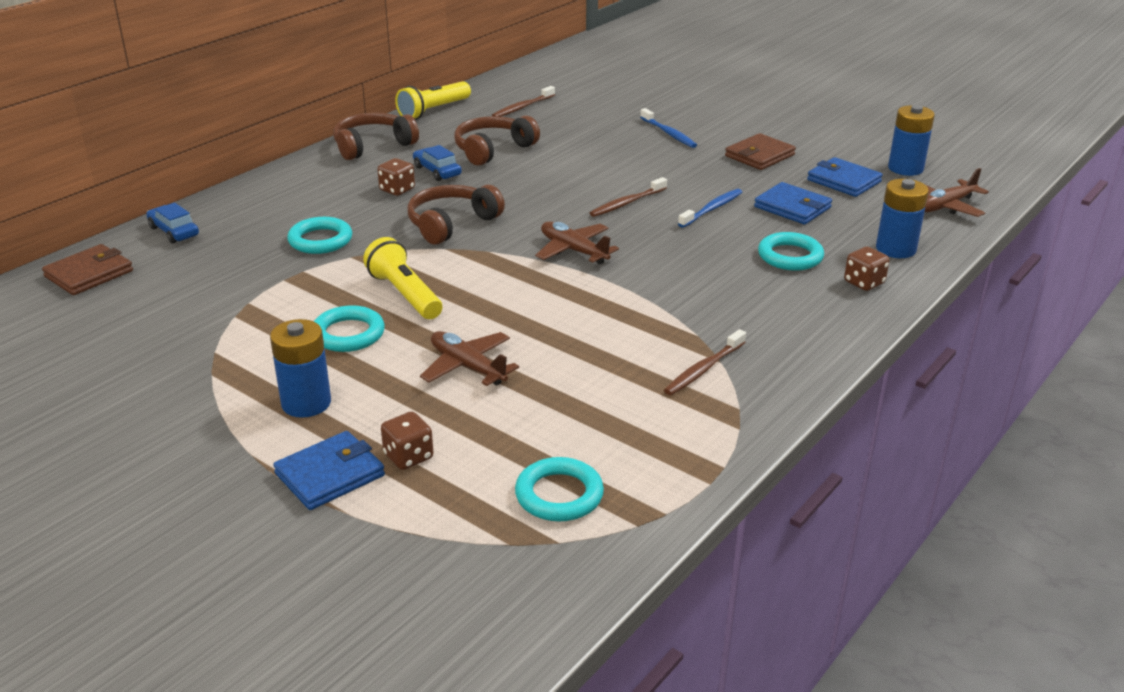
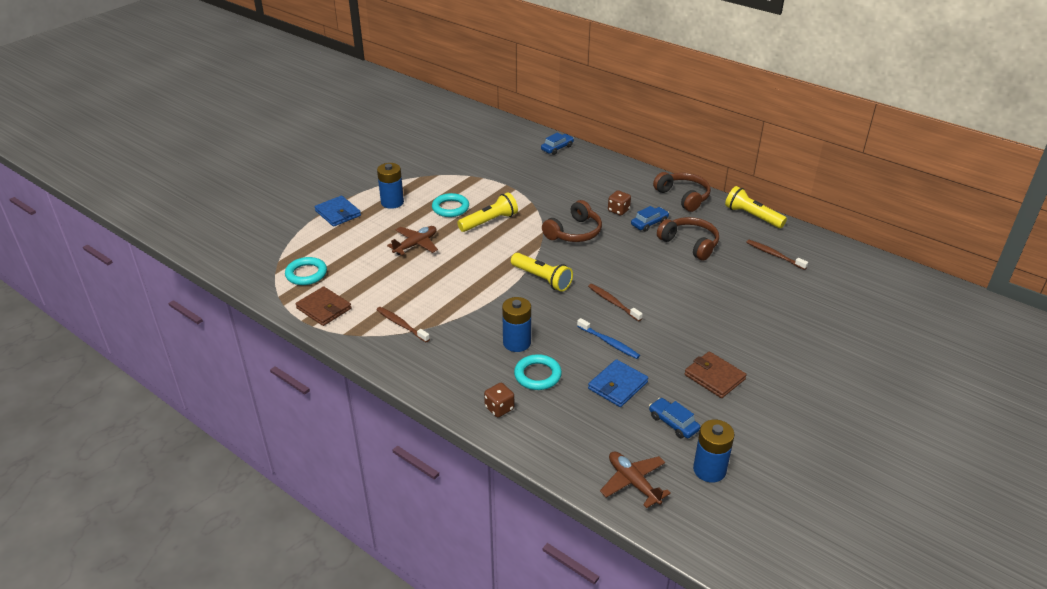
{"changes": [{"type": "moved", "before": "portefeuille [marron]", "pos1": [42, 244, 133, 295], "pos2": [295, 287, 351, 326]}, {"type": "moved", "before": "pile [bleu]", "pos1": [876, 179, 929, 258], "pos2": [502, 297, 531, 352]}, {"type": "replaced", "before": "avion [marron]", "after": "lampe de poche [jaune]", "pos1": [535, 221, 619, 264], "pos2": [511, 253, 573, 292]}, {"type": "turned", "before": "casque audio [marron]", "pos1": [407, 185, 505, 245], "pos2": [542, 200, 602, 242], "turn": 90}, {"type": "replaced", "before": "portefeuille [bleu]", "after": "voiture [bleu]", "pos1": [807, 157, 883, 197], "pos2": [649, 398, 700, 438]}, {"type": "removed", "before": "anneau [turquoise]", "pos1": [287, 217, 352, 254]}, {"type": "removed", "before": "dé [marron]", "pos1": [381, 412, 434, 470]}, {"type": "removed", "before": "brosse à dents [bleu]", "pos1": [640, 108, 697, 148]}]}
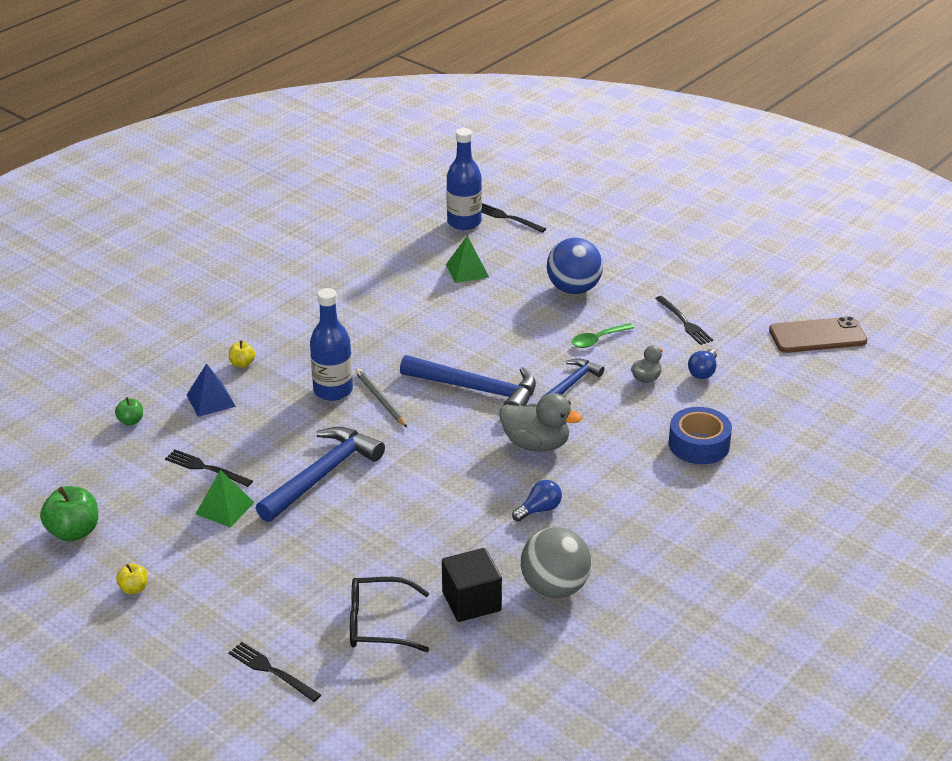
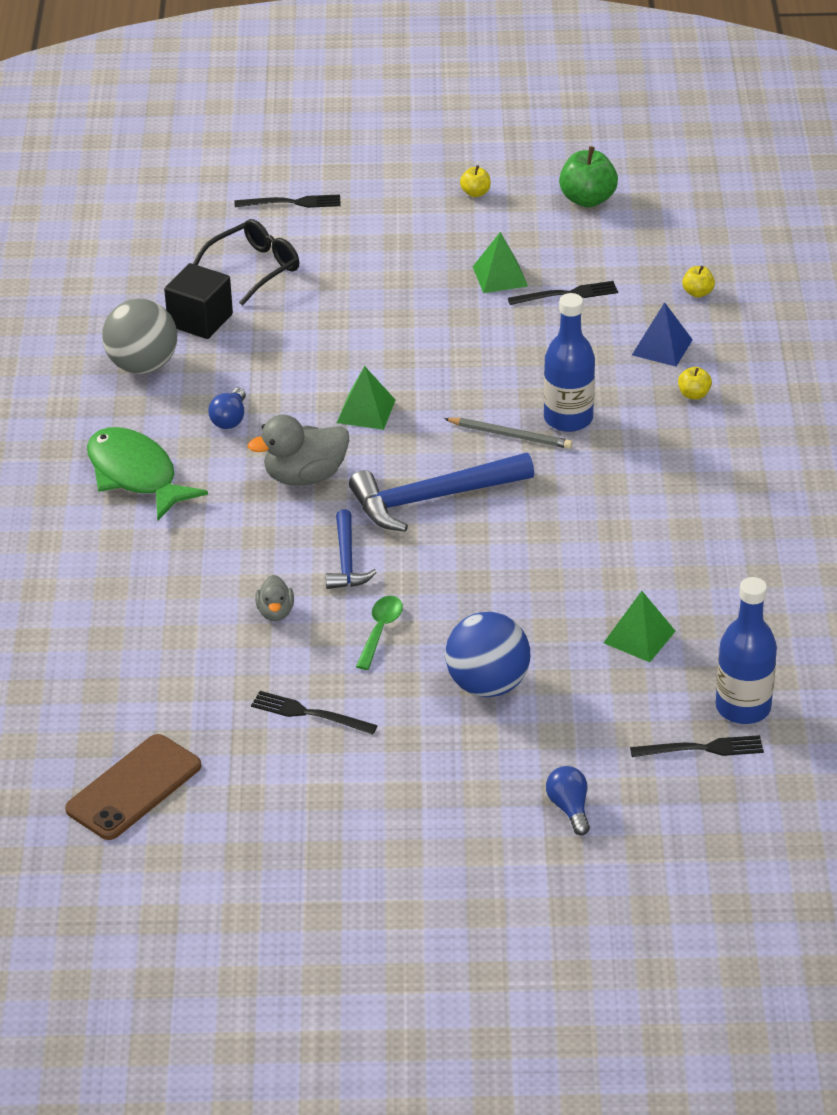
{"changes": [{"type": "added", "after": "poisson [vert]", "pos2": [87, 427, 208, 520]}, {"type": "added", "after": "pyramide [vert]", "pos2": [337, 366, 395, 430]}, {"type": "moved", "before": "ampoule [bleu]", "pos1": [688, 349, 717, 379], "pos2": [546, 766, 590, 835]}, {"type": "recoloured", "before": "pomme [vert]", "after": "pomme [jaune]", "pos1": [115, 397, 143, 425], "pos2": [682, 266, 715, 298]}, {"type": "removed", "before": "marteau [bleu]", "pos1": [256, 427, 385, 522]}, {"type": "removed", "before": "ruban adhésif [bleu]", "pos1": [669, 407, 732, 464]}]}
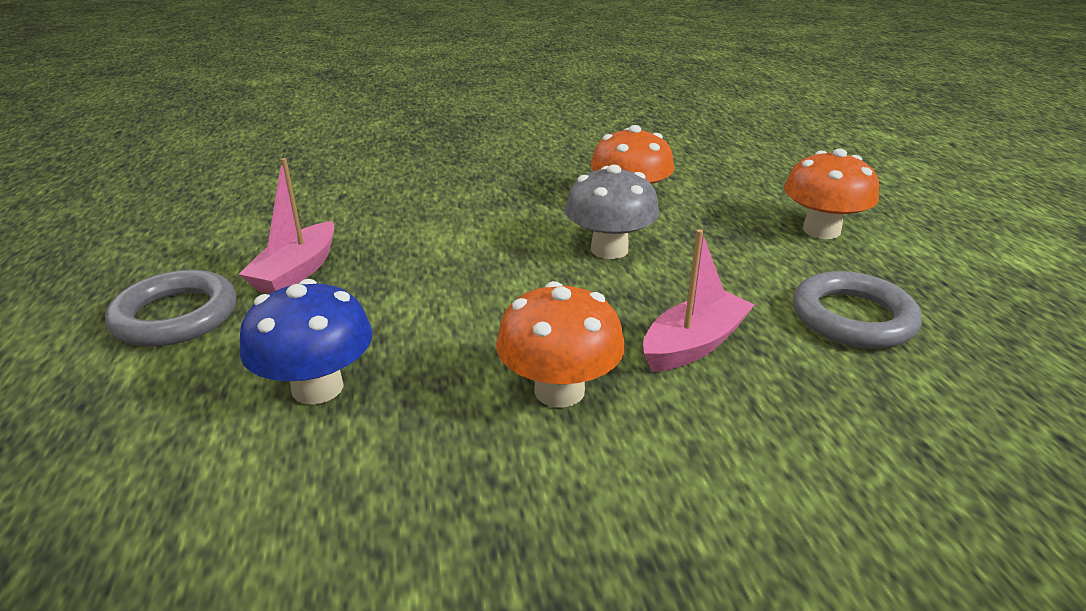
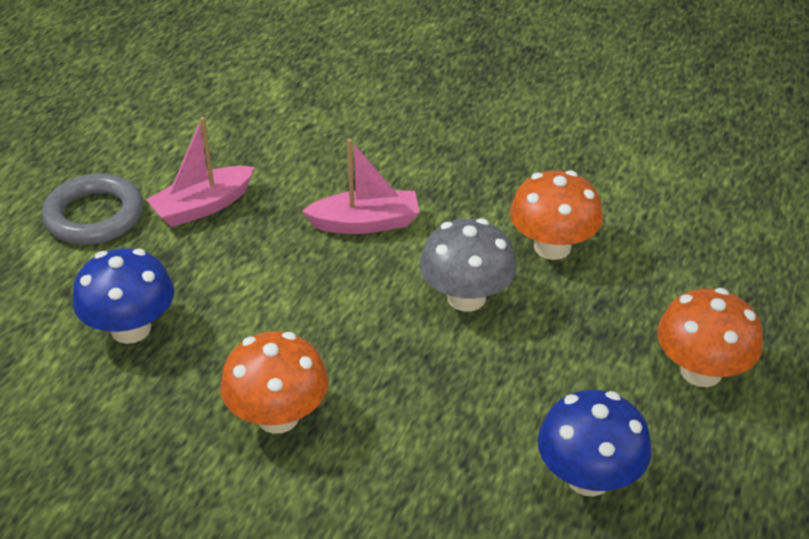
{"changes": [{"type": "moved", "before": "bateau [rose]", "pos1": [643, 229, 755, 372], "pos2": [302, 139, 420, 234]}, {"type": "replaced", "before": "anneau [gris]", "after": "champignon [bleu]", "pos1": [793, 271, 922, 349], "pos2": [538, 390, 652, 496]}]}
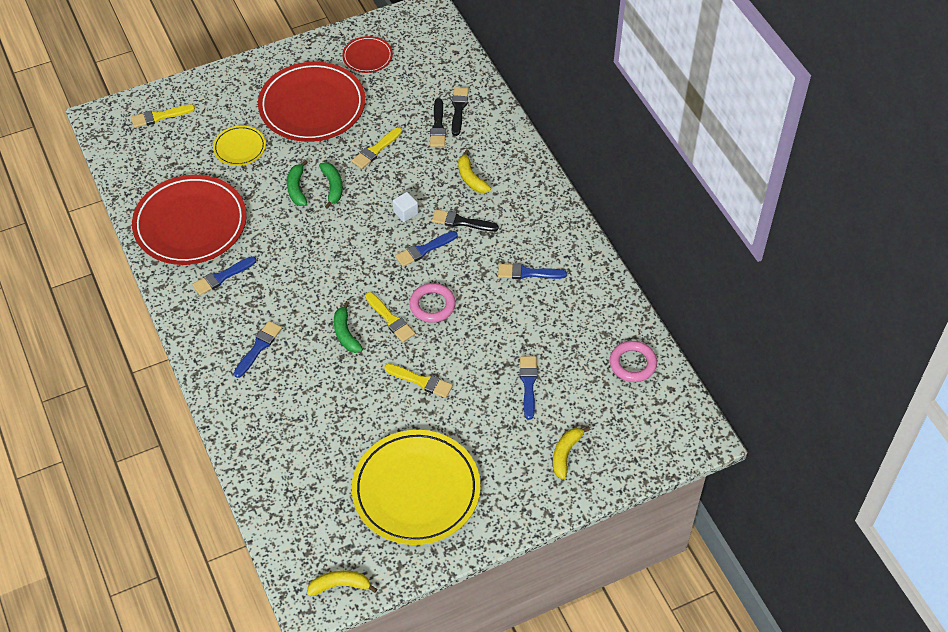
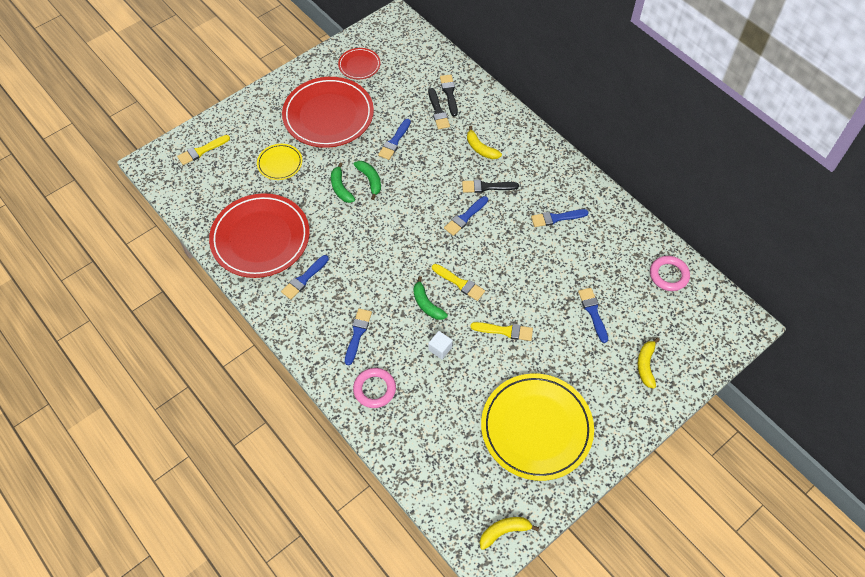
{"changes": [{"type": "moved", "before": "anneau [rose]", "pos1": [409, 283, 456, 323], "pos2": [353, 368, 396, 408]}, {"type": "recoloured", "before": "pinceau [jaune]", "after": "pinceau [bleu]", "pos1": [352, 127, 402, 169], "pos2": [378, 119, 411, 160]}, {"type": "moved", "before": "cube [blanc]", "pos1": [393, 192, 418, 222], "pos2": [428, 331, 453, 359]}]}
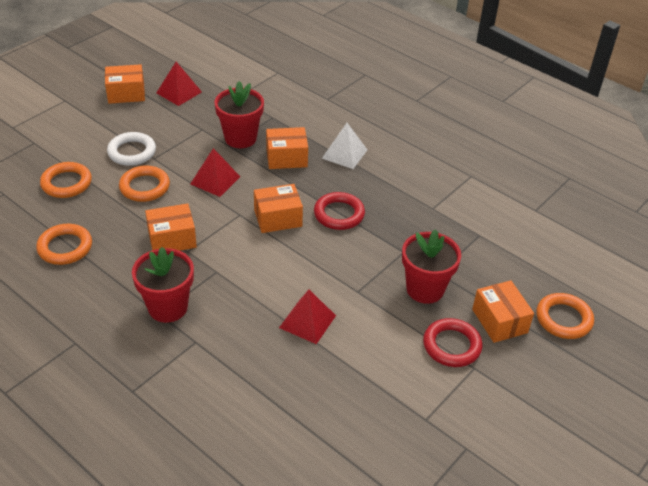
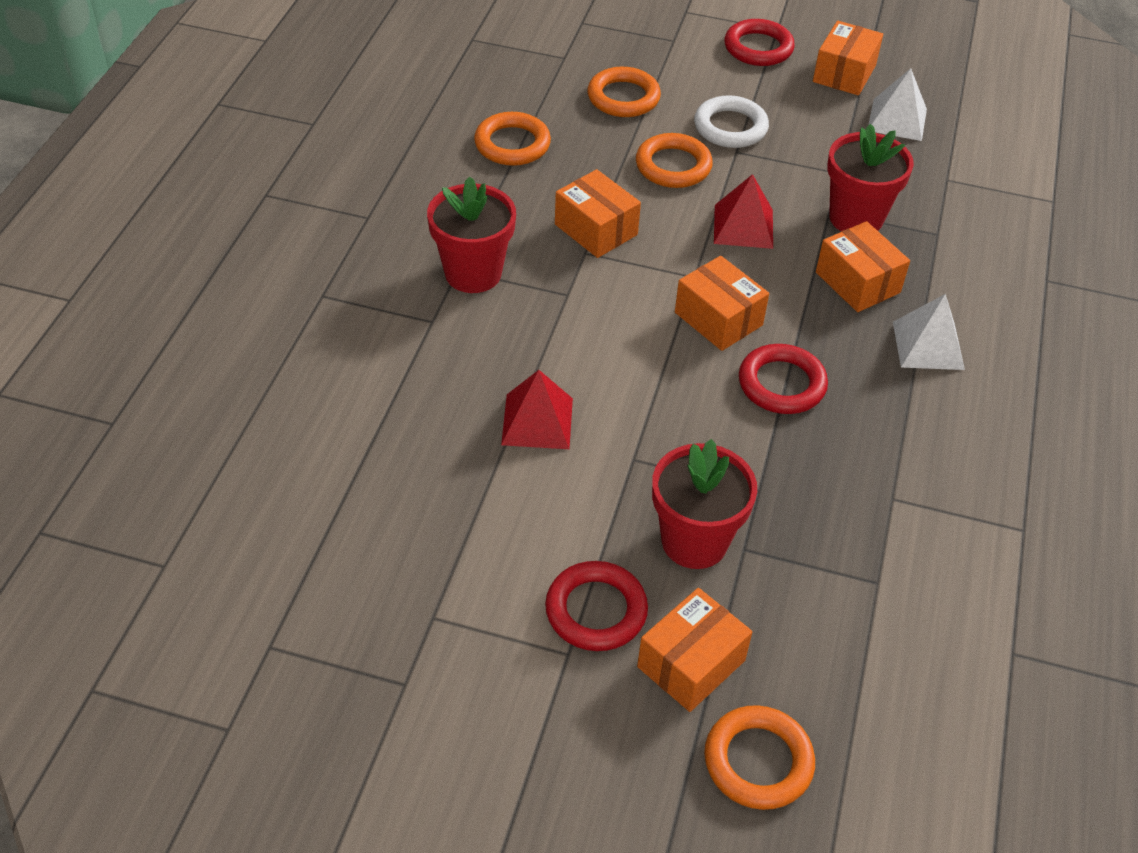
{"changes": [{"type": "added", "after": "anneau [rouge]", "pos2": [725, 19, 795, 66]}, {"type": "turned", "before": "boîte [orange]", "pos1": [105, 64, 145, 104], "pos2": [813, 21, 883, 95], "turn": 60}, {"type": "recoloured", "before": "pyramide [rouge]", "after": "pyramide [blanc]", "pos1": [156, 62, 202, 106], "pos2": [869, 68, 927, 141]}]}
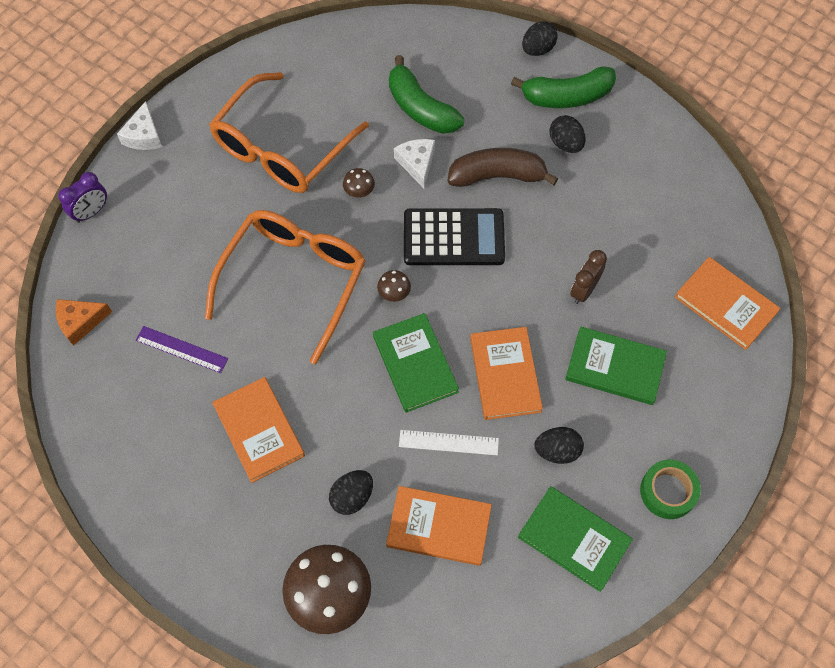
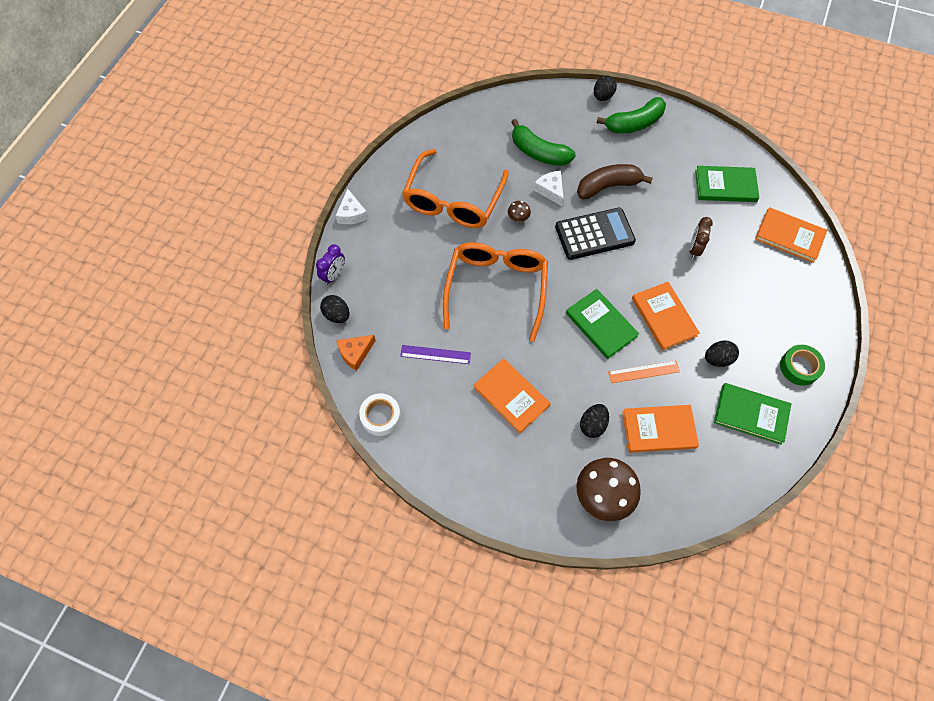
{"changes": [{"type": "moved", "before": "œuf [noir]", "pos1": [550, 115, 586, 153], "pos2": [320, 295, 349, 323]}, {"type": "added", "after": "ruban adhésif [blanc]", "pos2": [359, 393, 401, 436]}, {"type": "recoloured", "before": "règle [blanc]", "after": "règle [orange]", "pos1": [399, 430, 499, 455], "pos2": [608, 360, 680, 383]}, {"type": "moved", "before": "livre [vert]", "pos1": [565, 326, 667, 405], "pos2": [695, 166, 760, 202]}, {"type": "removed", "before": "champignon [marron]", "pos1": [377, 270, 411, 302]}]}
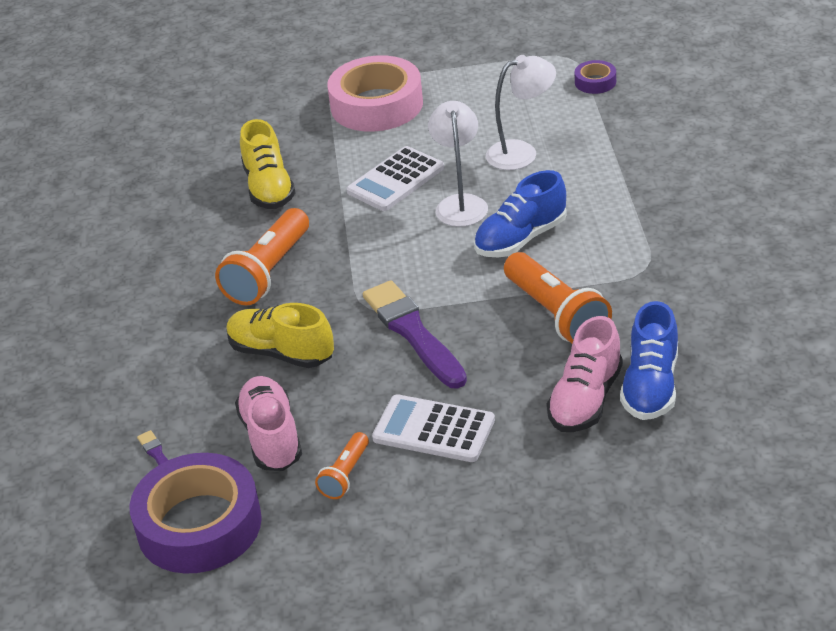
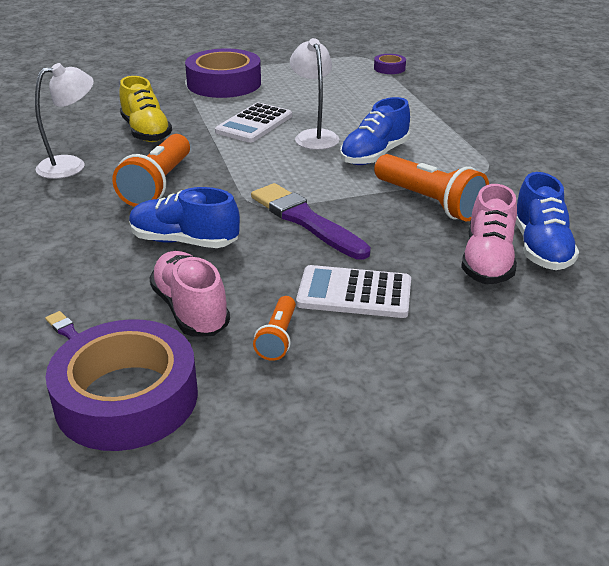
{"changes": [{"type": "moved", "before": "lampe [blanc]", "pos1": [486, 55, 556, 170], "pos2": [35, 63, 94, 179]}, {"type": "recoloured", "before": "chaussure [jaune]", "after": "chaussure [bleu]", "pos1": [226, 303, 334, 368], "pos2": [129, 187, 240, 248]}, {"type": "recoloured", "before": "ruban adhésif [rose]", "after": "ruban adhésif [violet]", "pos1": [327, 55, 423, 132], "pos2": [185, 49, 261, 98]}]}
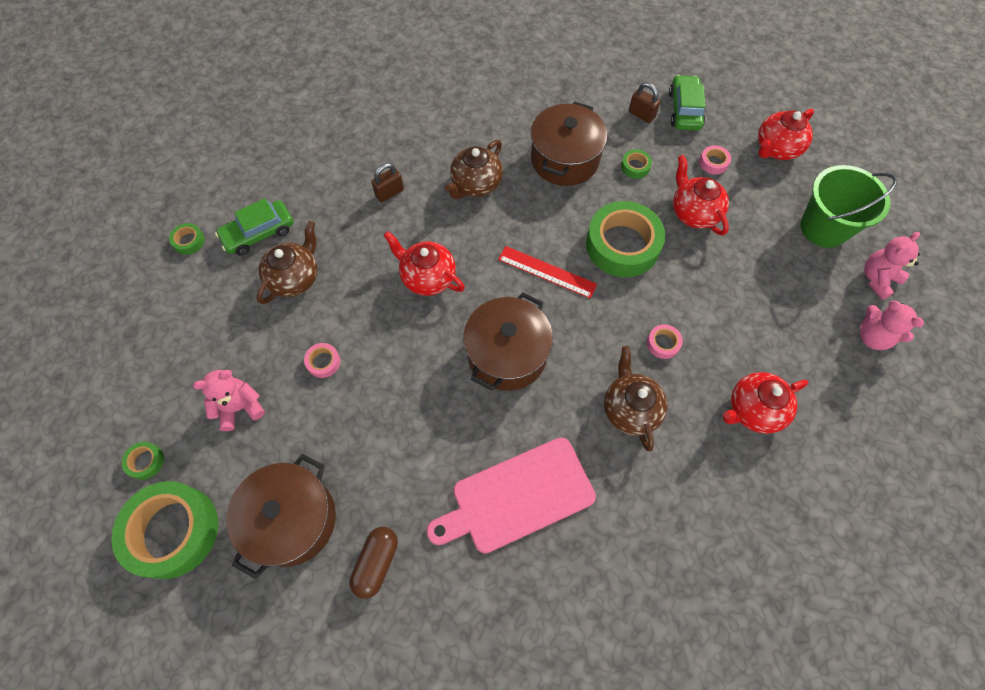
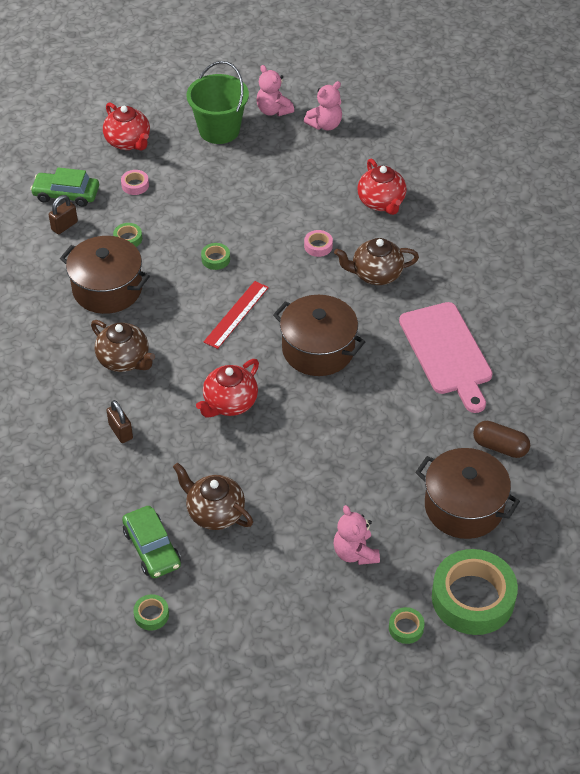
{"changes": [{"type": "resized", "before": "ruban adhésif [vert]", "pos1": [586, 201, 665, 277], "pos2": [201, 243, 230, 270], "scale": 0.42}, {"type": "removed", "before": "ruban adhésif [rose]", "pos1": [304, 343, 340, 378]}, {"type": "removed", "before": "théière [rouge]", "pos1": [673, 155, 729, 235]}]}
